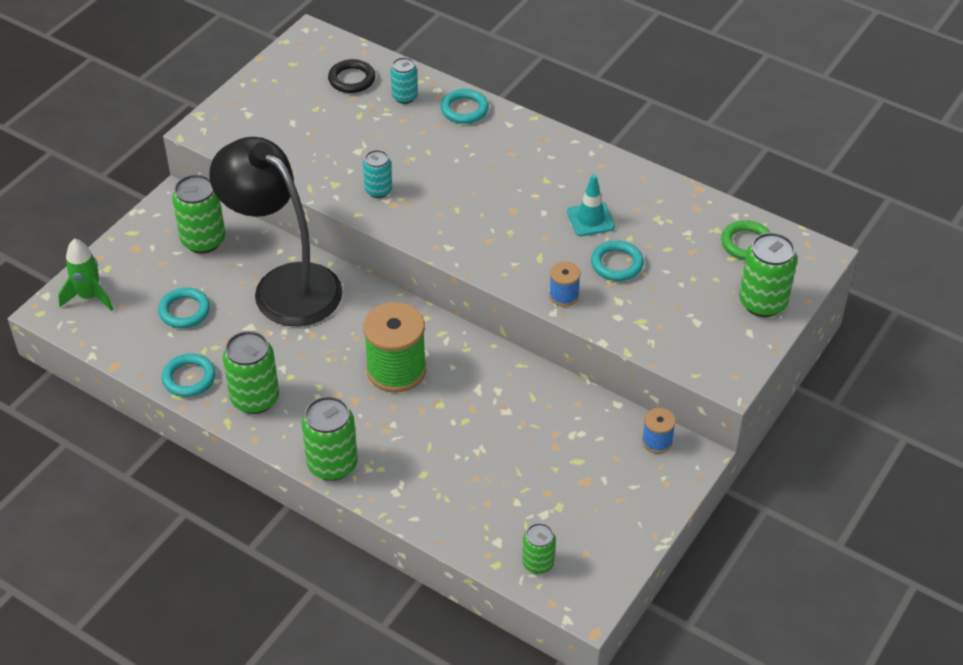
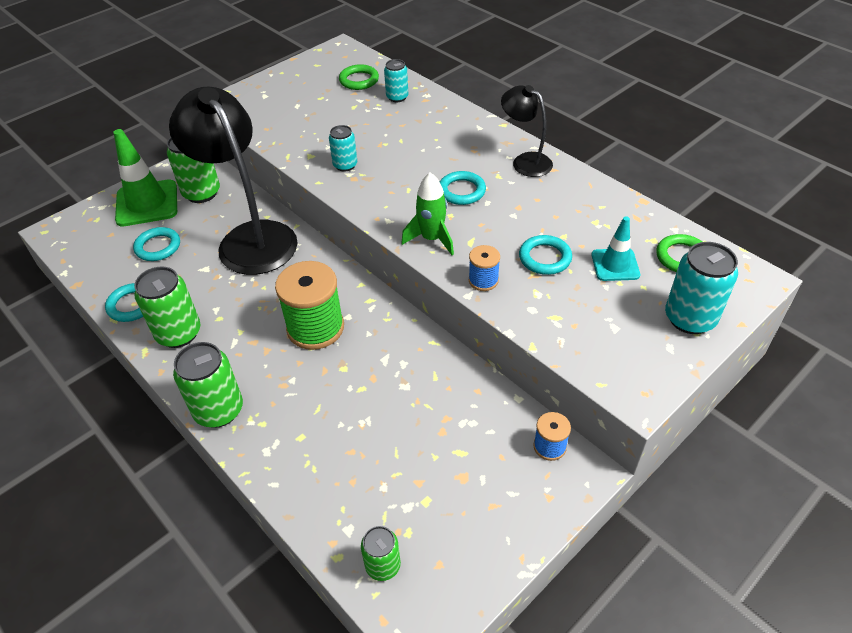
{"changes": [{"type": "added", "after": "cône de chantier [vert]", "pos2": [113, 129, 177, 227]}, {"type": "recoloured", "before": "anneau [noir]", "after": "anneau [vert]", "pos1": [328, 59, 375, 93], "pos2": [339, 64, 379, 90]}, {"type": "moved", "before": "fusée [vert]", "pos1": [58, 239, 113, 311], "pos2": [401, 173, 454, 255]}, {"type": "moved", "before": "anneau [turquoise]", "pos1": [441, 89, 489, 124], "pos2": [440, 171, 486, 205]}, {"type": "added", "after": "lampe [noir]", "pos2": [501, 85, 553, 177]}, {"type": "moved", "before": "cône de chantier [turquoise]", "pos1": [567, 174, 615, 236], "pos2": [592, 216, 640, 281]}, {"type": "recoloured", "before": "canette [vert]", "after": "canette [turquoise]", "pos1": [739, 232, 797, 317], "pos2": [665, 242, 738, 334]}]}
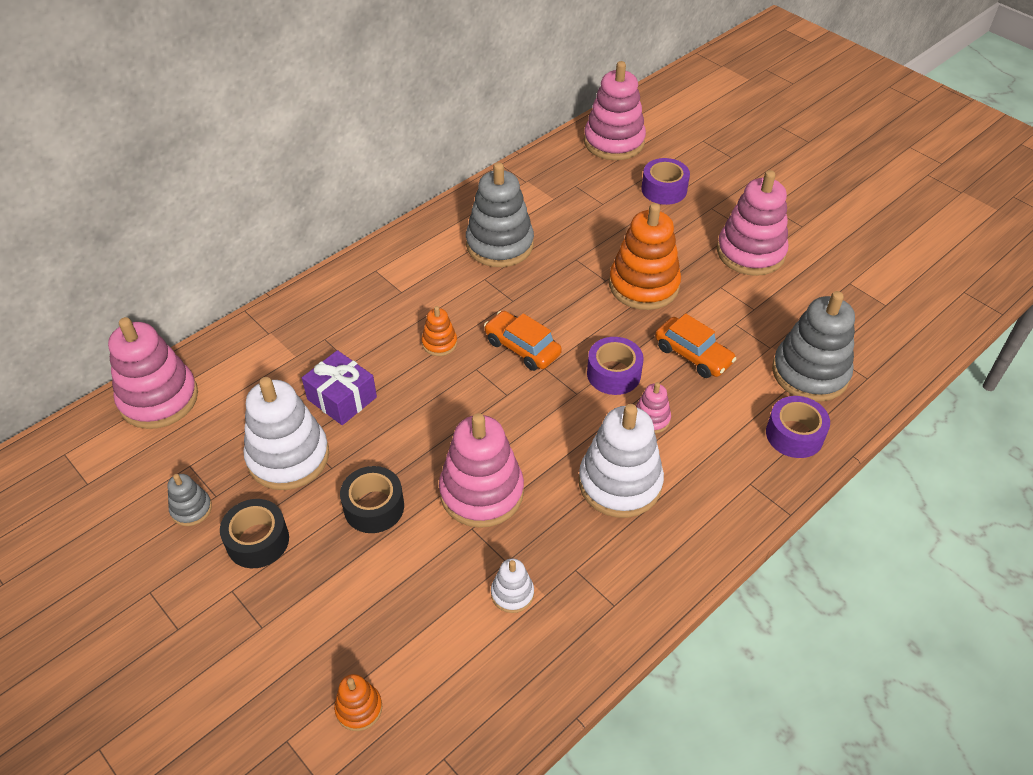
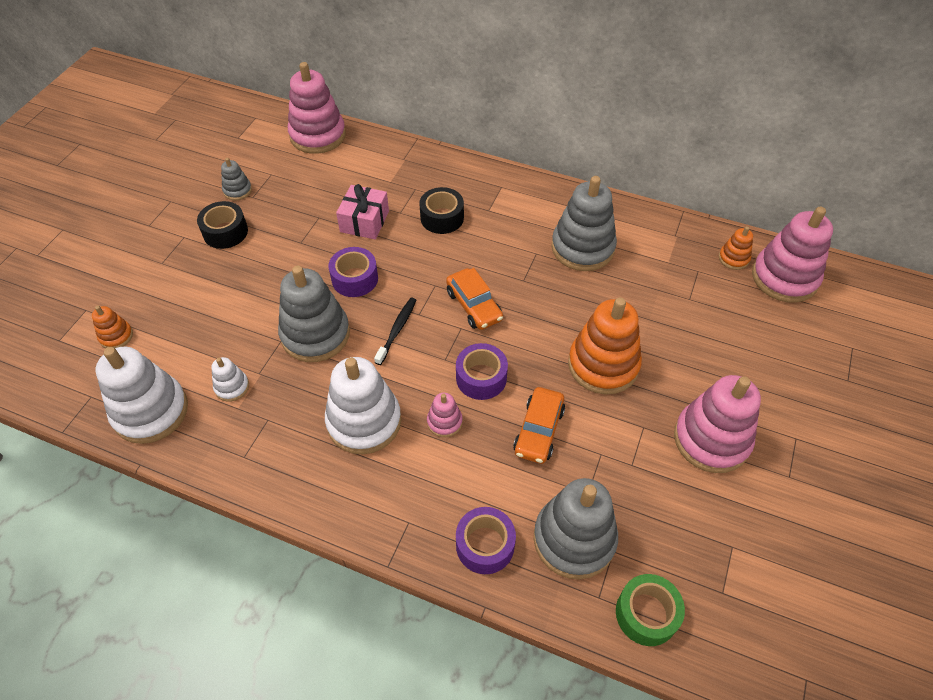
{"changes": [{"type": "moved", "before": "jouet à empiler [blanc]", "pos1": [243, 377, 329, 490], "pos2": [96, 347, 188, 444]}, {"type": "recoloured", "before": "jouet à empiler [rose]", "after": "jouet à empiler [gris]", "pos1": [439, 413, 524, 528], "pos2": [278, 266, 350, 362]}, {"type": "moved", "before": "ruban adhésif [violet]", "pos1": [641, 158, 690, 205], "pos2": [329, 247, 378, 297]}, {"type": "recoloured", "before": "cadeau [violet]", "after": "cadeau [rose]", "pos1": [302, 350, 377, 425], "pos2": [336, 184, 389, 239]}, {"type": "added", "after": "brosse à dents [noir]", "pos2": [374, 298, 416, 365]}, {"type": "moved", "before": "ruban adhésif [noir]", "pos1": [340, 466, 404, 533], "pos2": [419, 187, 464, 234]}, {"type": "turned", "before": "voiture [orange]", "pos1": [484, 311, 562, 371], "pos2": [446, 268, 503, 330], "turn": 135}, {"type": "added", "after": "ruban adhésif [vert]", "pos2": [616, 574, 685, 646]}, {"type": "moved", "before": "jouet à empiler [orange]", "pos1": [422, 306, 457, 356], "pos2": [719, 226, 753, 270]}]}
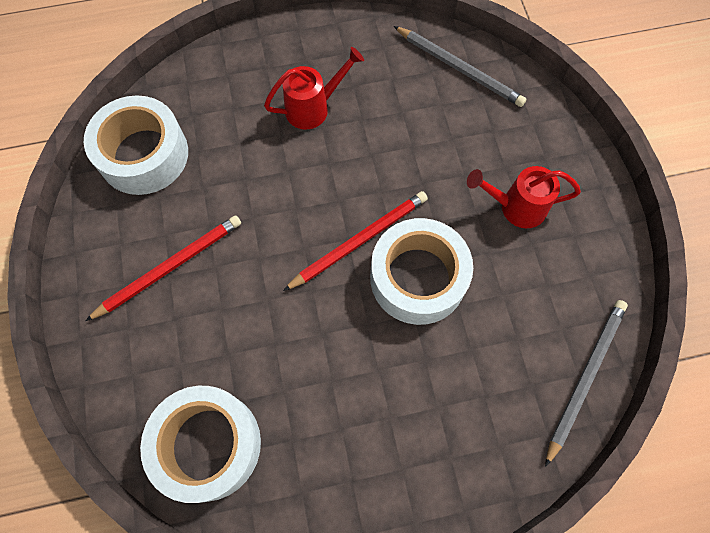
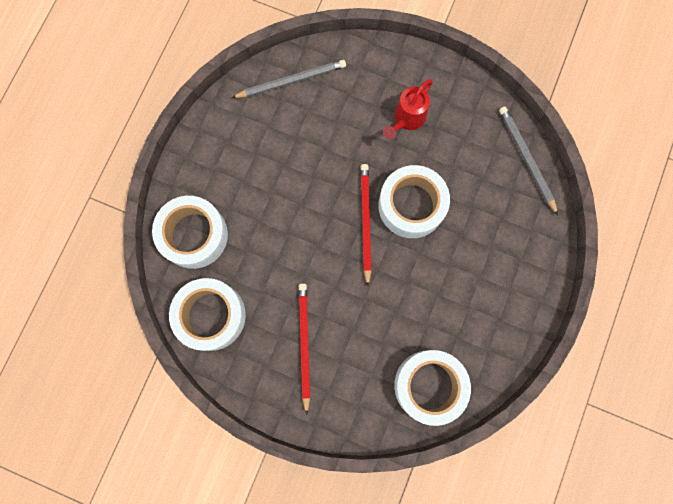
{"changes": [{"type": "added", "after": "ruban adhésif [blanc]", "pos2": [152, 196, 228, 269]}, {"type": "removed", "before": "arrosoir [rouge]", "pos1": [264, 47, 364, 130]}]}
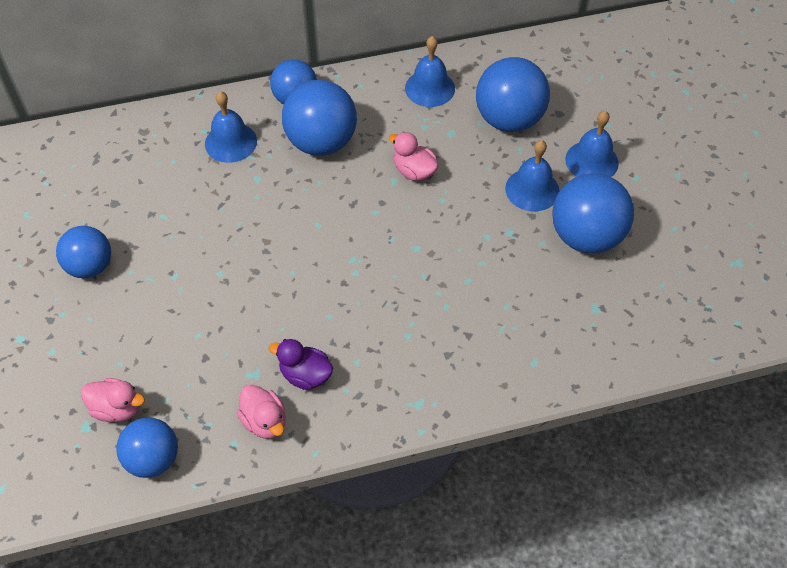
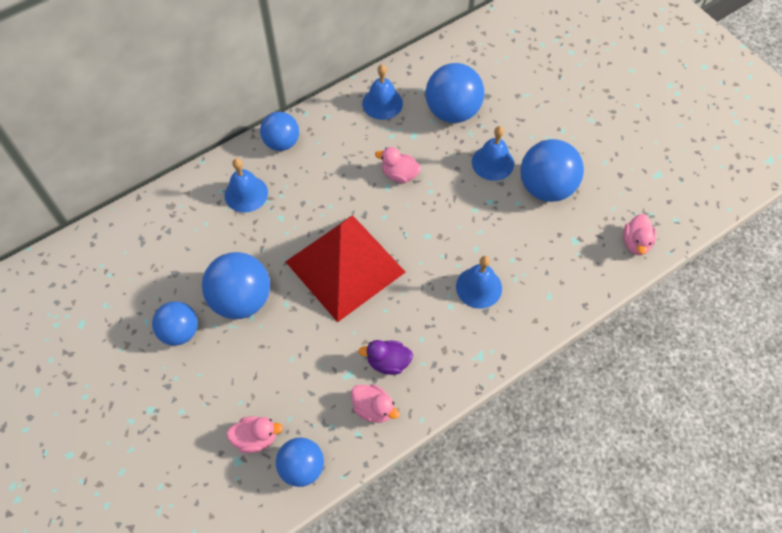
{"changes": [{"type": "moved", "before": "balle [bleu]", "pos1": [282, 80, 357, 156], "pos2": [202, 252, 270, 319]}, {"type": "added", "after": "pyramide [rouge]", "pos2": [285, 215, 405, 322]}, {"type": "moved", "before": "cloche [bleu]", "pos1": [565, 111, 619, 177], "pos2": [456, 256, 502, 309]}, {"type": "added", "after": "canard [rose]", "pos2": [623, 214, 656, 255]}]}
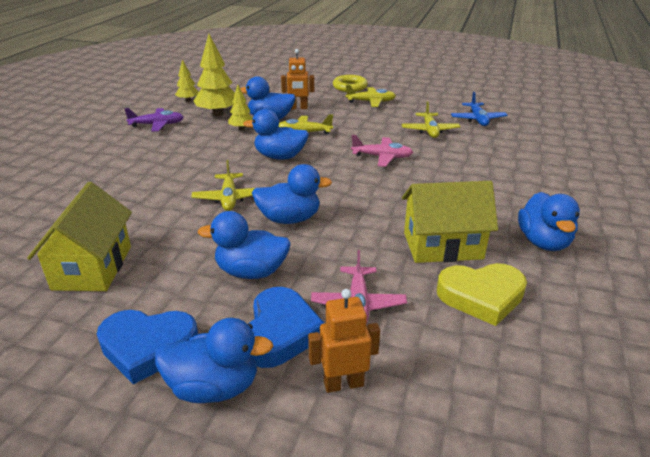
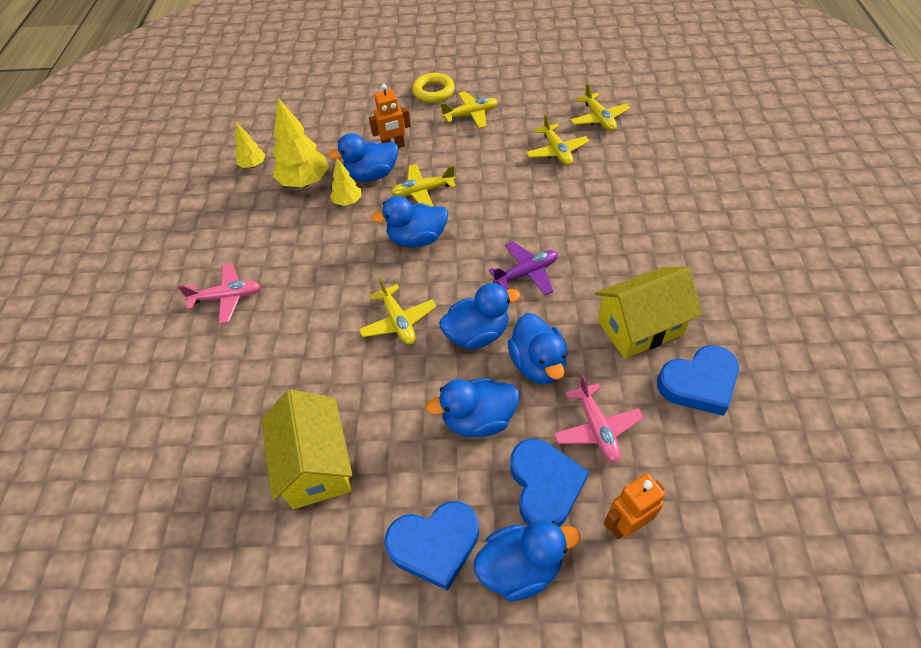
{"changes": [{"type": "moved", "before": "avion [rose]", "pos1": [351, 135, 413, 167], "pos2": [178, 263, 260, 324]}, {"type": "moved", "before": "avion [violet]", "pos1": [124, 108, 183, 132], "pos2": [489, 241, 558, 295]}, {"type": "moved", "before": "canard [bleu]", "pos1": [518, 192, 580, 251], "pos2": [508, 313, 567, 384]}, {"type": "recoloured", "before": "avion [bleu]", "after": "avion [jaune]", "pos1": [451, 92, 508, 126], "pos2": [570, 83, 630, 131]}, {"type": "recoloured", "before": "cœur [jaune]", "after": "cœur [bleu]", "pos1": [437, 263, 527, 326], "pos2": [657, 345, 739, 416]}]}
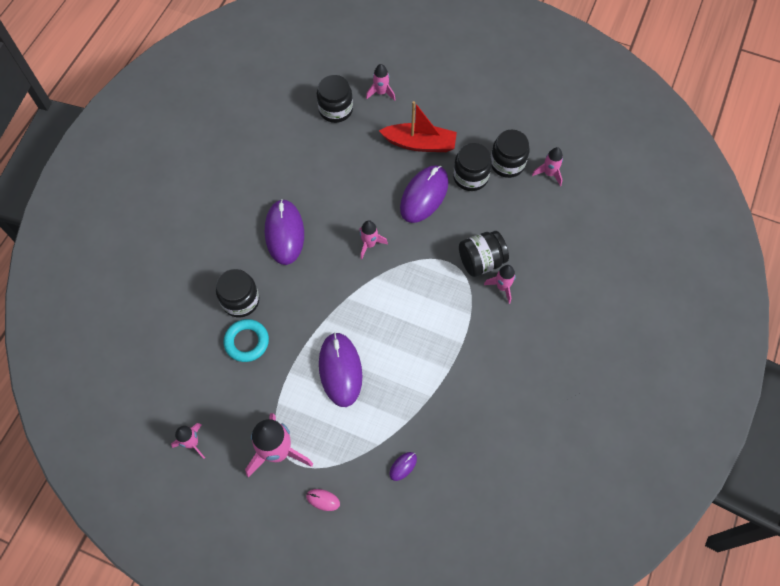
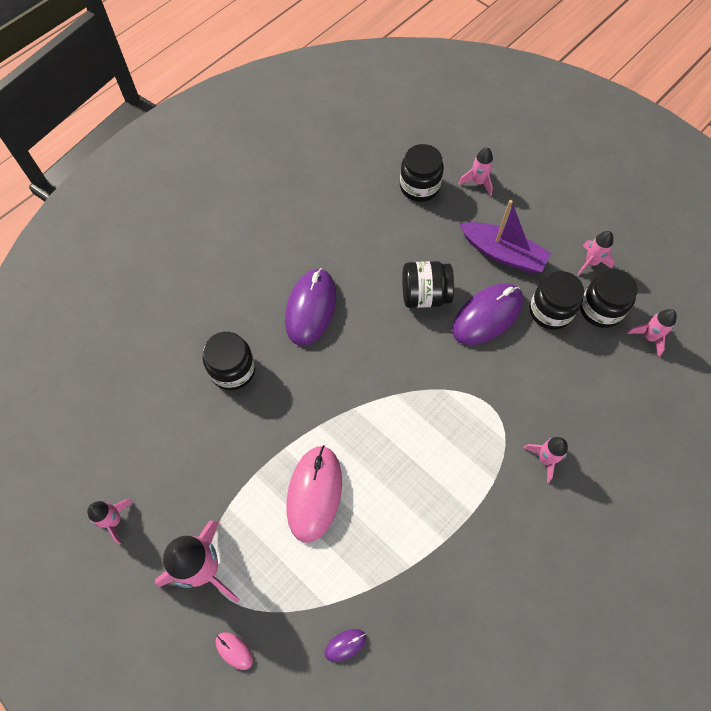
{"changes": [{"type": "recoloured", "before": "souris [violet]", "after": "souris [rose]", "pos1": [319, 332, 362, 407], "pos2": [286, 445, 342, 543]}, {"type": "moved", "before": "bocal [noir]", "pos1": [459, 231, 509, 277], "pos2": [402, 261, 454, 308]}, {"type": "recoloured", "before": "bateau [rouge]", "after": "bateau [violet]", "pos1": [379, 101, 457, 152], "pos2": [459, 200, 551, 273]}, {"type": "moved", "before": "fusée [rose]", "pos1": [359, 220, 388, 259], "pos2": [577, 231, 615, 276]}, {"type": "removed", "before": "anneau [turquoise]", "pos1": [223, 319, 269, 362]}]}
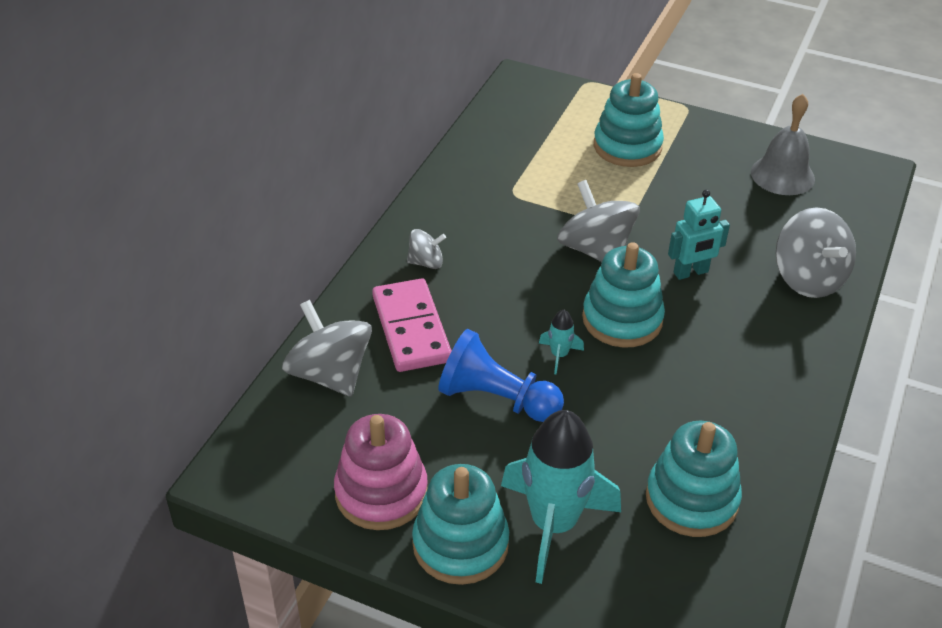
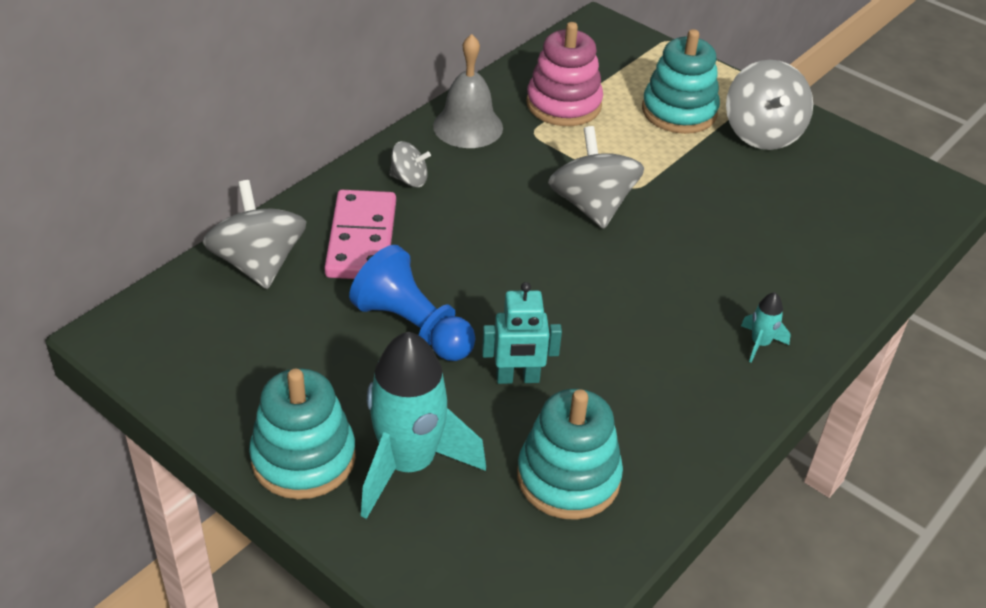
{"changes": [{"type": "moved", "before": "cloche [gris]", "pos1": [751, 94, 815, 195], "pos2": [433, 34, 503, 148]}, {"type": "moved", "before": "robot [turquoise]", "pos1": [668, 190, 730, 280], "pos2": [482, 282, 562, 384]}, {"type": "moved", "before": "jouet à empiler [rose]", "pos1": [334, 414, 428, 530], "pos2": [526, 22, 603, 126]}, {"type": "moved", "before": "toupie [gris]", "pos1": [776, 207, 856, 298], "pos2": [726, 60, 813, 150]}, {"type": "moved", "before": "fusée [turquoise]", "pos1": [539, 310, 584, 375], "pos2": [741, 292, 791, 363]}, {"type": "removed", "before": "jouet à empiler [turquoise]", "pos1": [582, 242, 665, 348]}]}
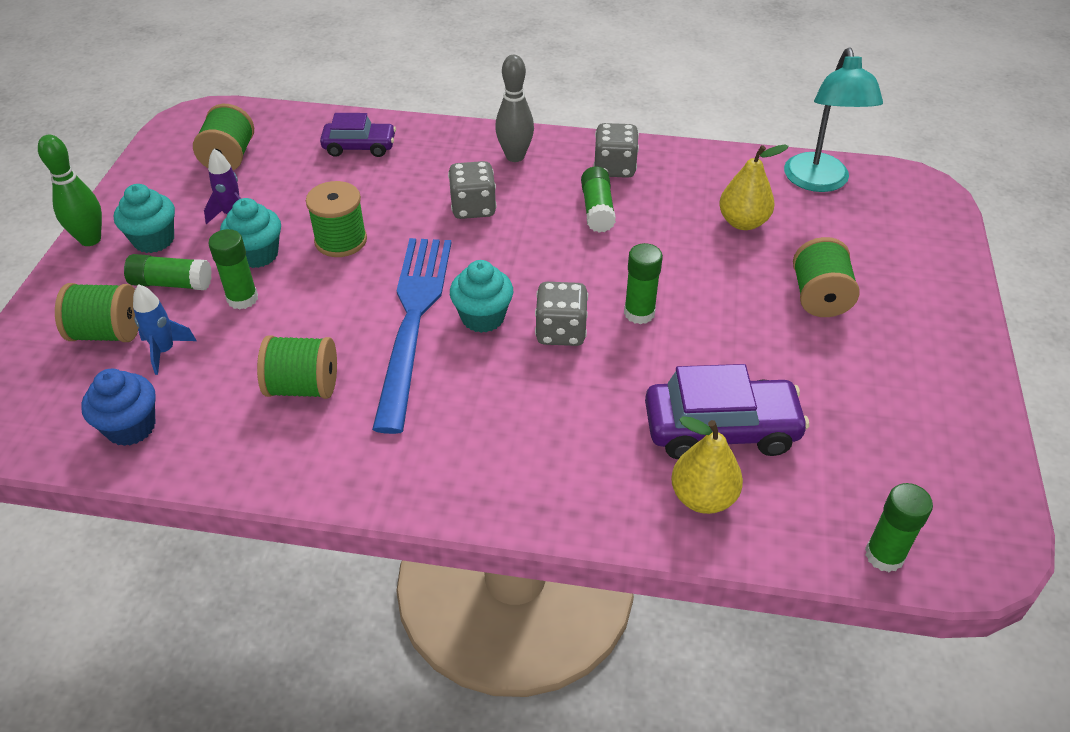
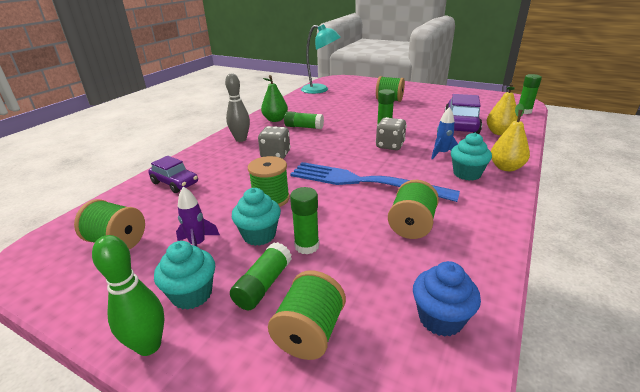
{"changes": [{"type": "turned", "before": "voiture [violet]", "pos1": [320, 113, 396, 157], "pos2": [148, 156, 198, 193], "turn": 105}, {"type": "replaced", "before": "dé [gris]", "after": "poire [vert]", "pos1": [594, 123, 639, 178], "pos2": [261, 75, 288, 122]}, {"type": "moved", "before": "fusée [bleu]", "pos1": [133, 284, 196, 375], "pos2": [431, 107, 458, 160]}, {"type": "moved", "before": "muffin [turquoise]", "pos1": [450, 260, 514, 333], "pos2": [451, 132, 492, 181]}, {"type": "moved", "before": "poire [jaune]", "pos1": [719, 145, 789, 230], "pos2": [491, 103, 530, 171]}]}
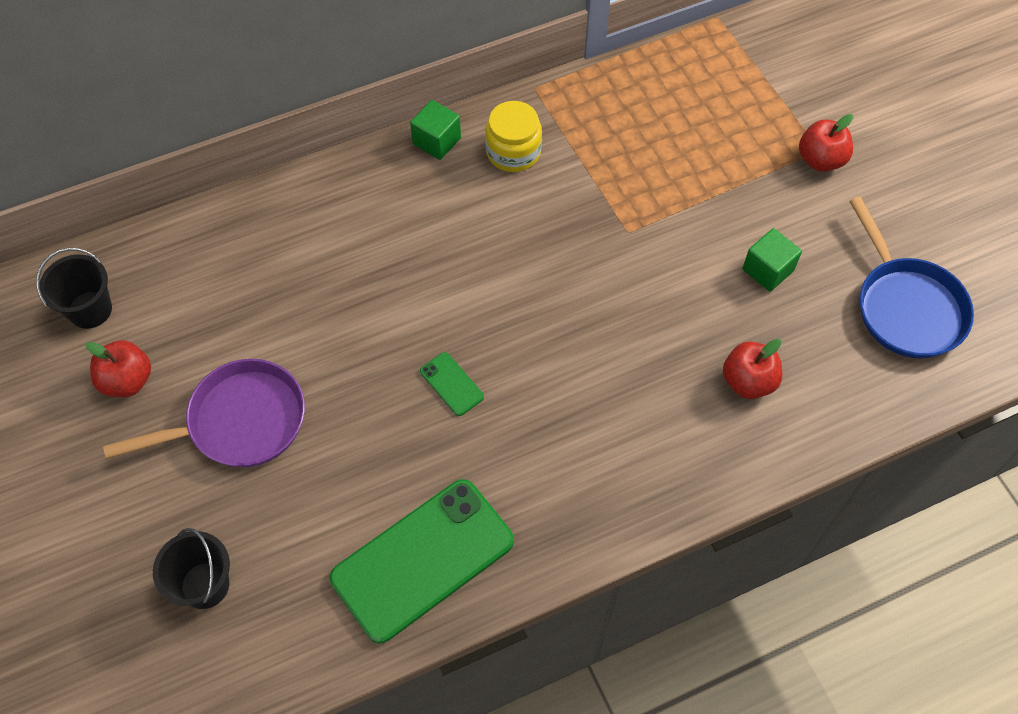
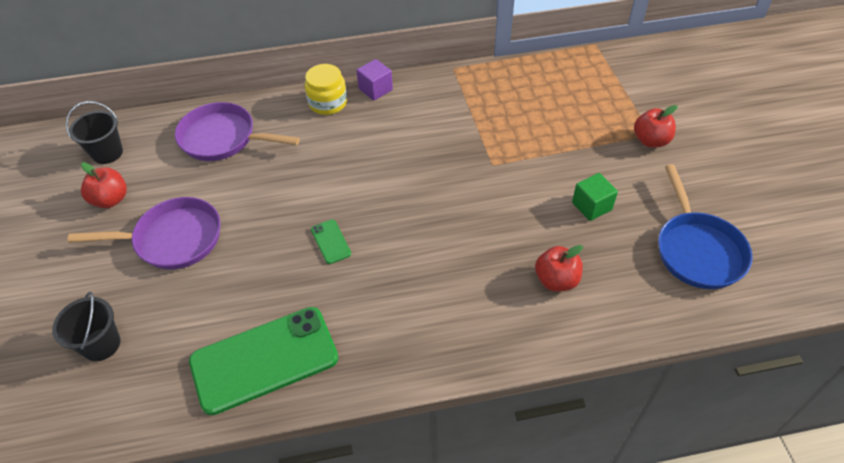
{"changes": [{"type": "added", "after": "poêle [violet]", "pos2": [175, 102, 300, 161]}, {"type": "moved", "before": "bocal [jaune]", "pos1": [485, 101, 542, 172], "pos2": [305, 64, 347, 115]}, {"type": "recoloured", "before": "cube [vert]", "after": "cube [violet]", "pos1": [410, 100, 461, 160], "pos2": [356, 59, 393, 101]}]}
